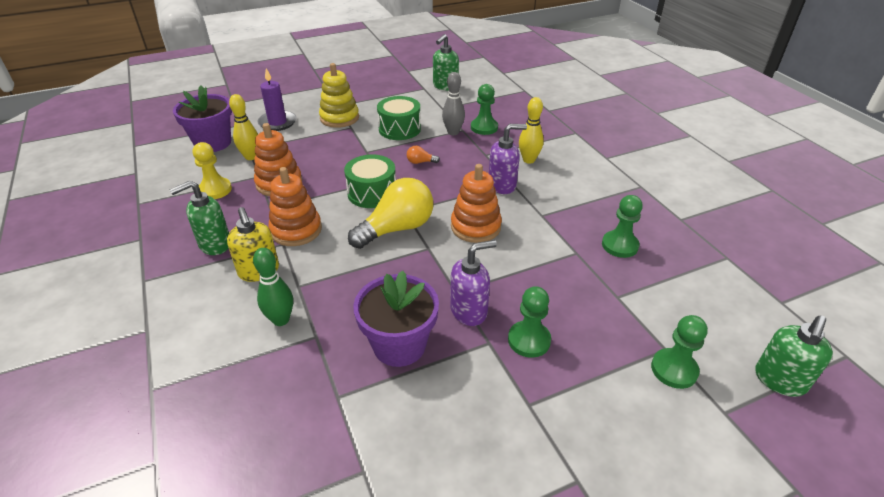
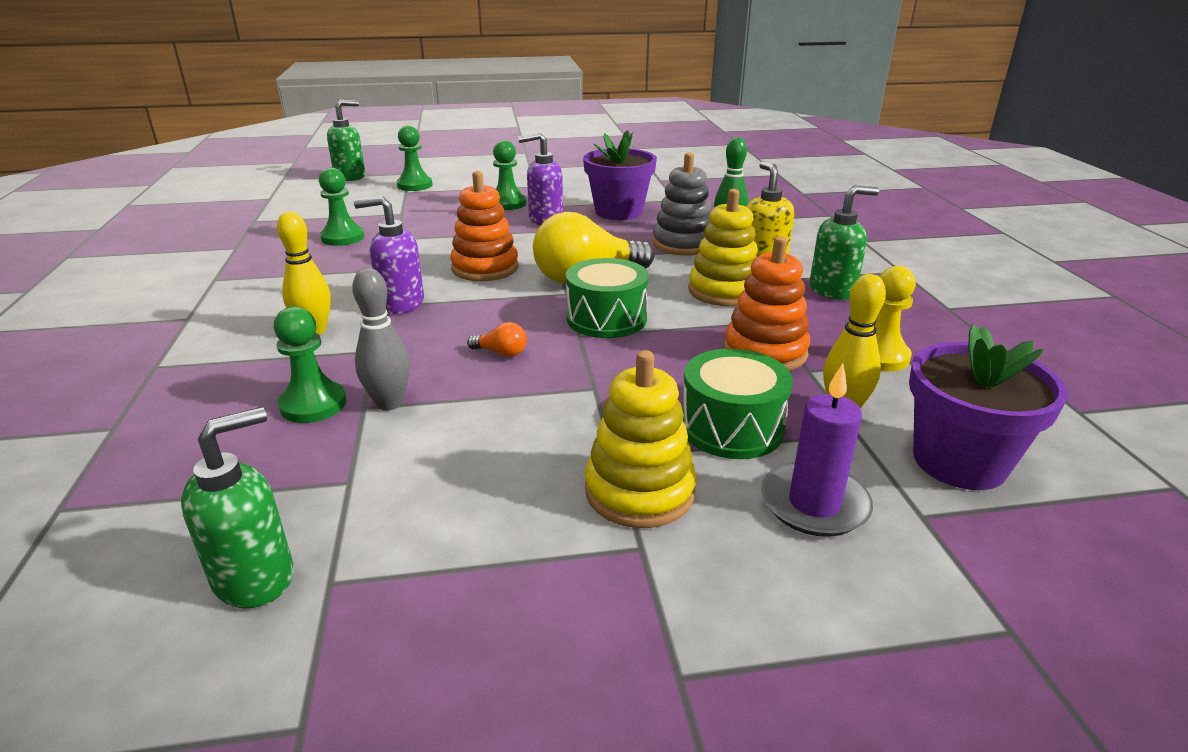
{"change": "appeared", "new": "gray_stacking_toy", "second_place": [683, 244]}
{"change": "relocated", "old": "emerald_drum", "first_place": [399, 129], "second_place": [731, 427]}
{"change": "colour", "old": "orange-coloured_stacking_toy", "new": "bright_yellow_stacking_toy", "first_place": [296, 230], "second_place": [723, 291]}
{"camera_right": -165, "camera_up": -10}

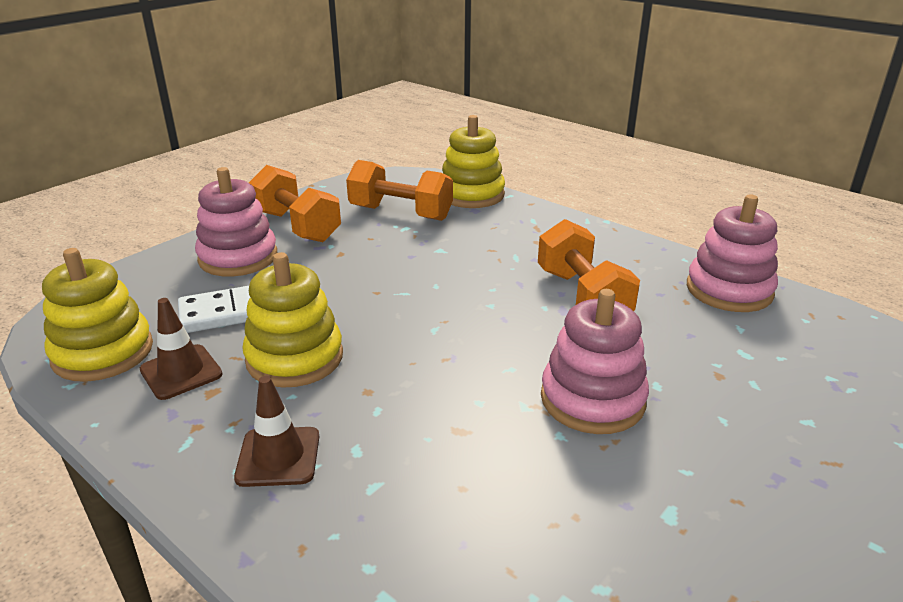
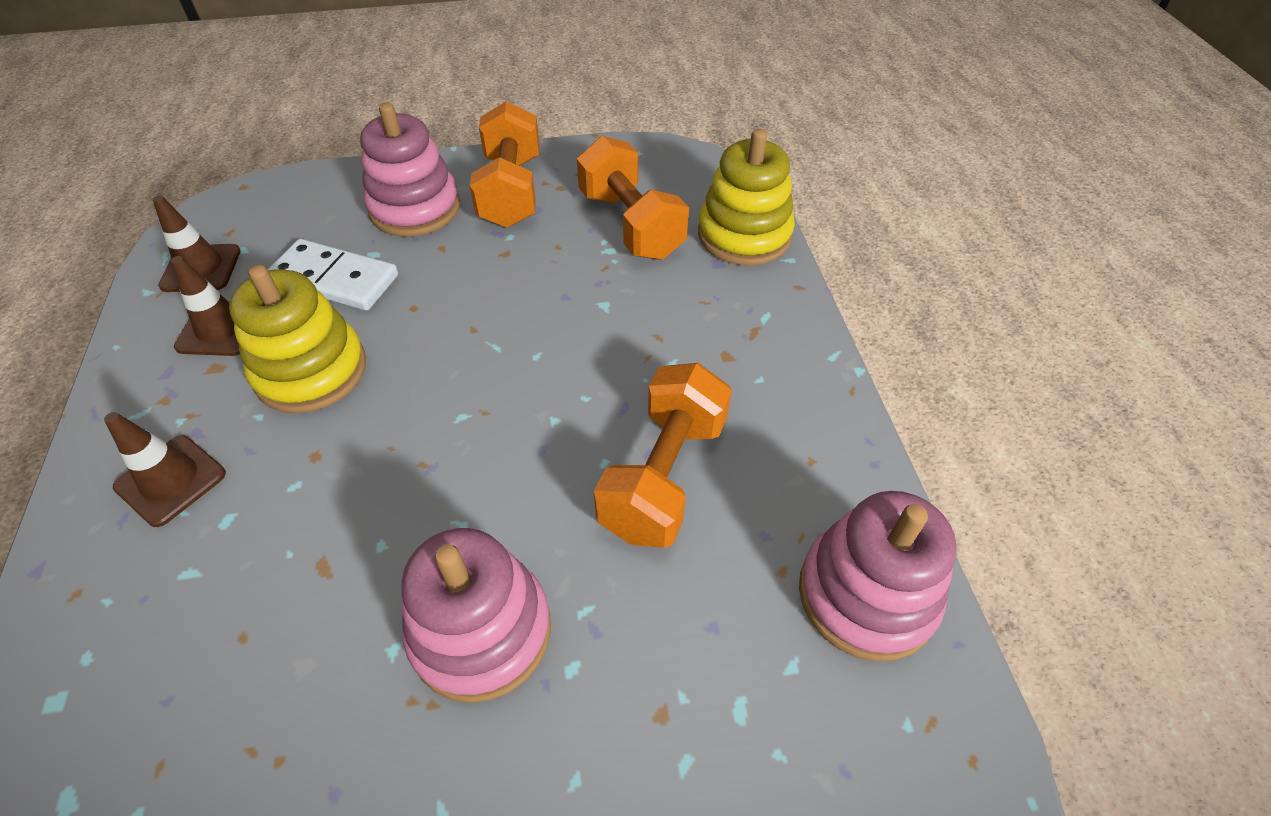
{"change": "exchanged", "old": "bright_yellow_stacking_toy", "new": "russet_traffic_cone", "first_place": [103, 352], "second_place": [201, 268]}
{"camera_right": 40, "camera_up": 20}

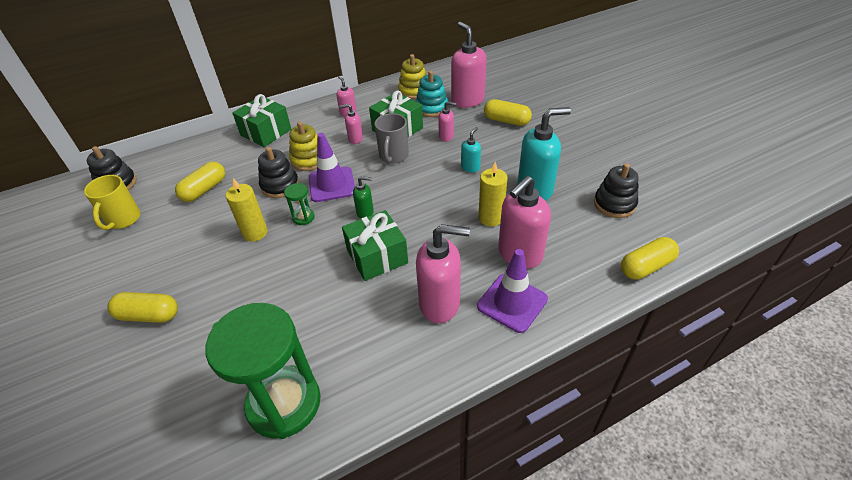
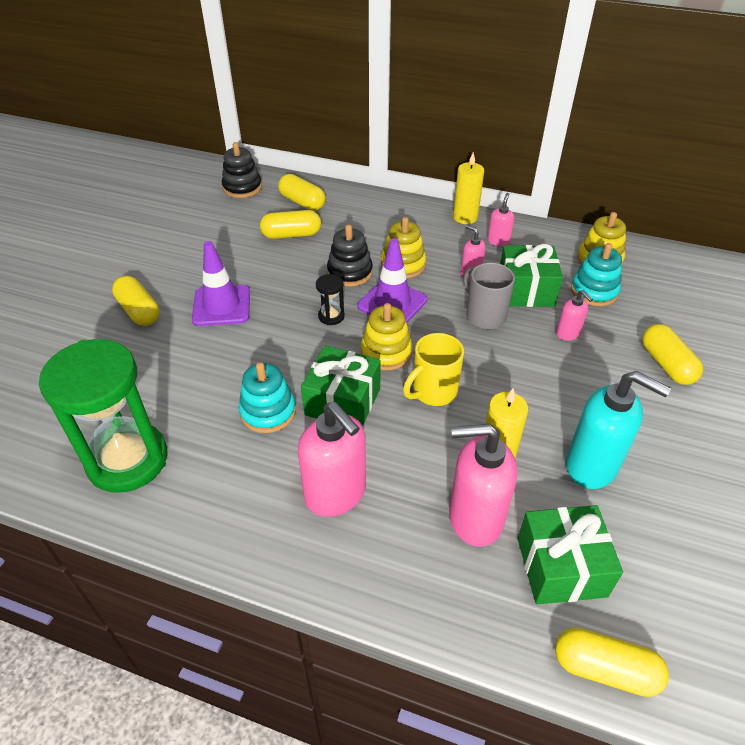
{"change": "missing", "old": "rosy_soap_dispenser", "first_place": [467, 100]}
{"change": "missing", "old": "turquoise_soap_dispenser", "first_place": [470, 167]}
{"change": "missing", "old": "ebony_stacking_toy", "first_place": [614, 204]}
{"change": "appeared", "new": "turquoise_stacking_toy", "second_place": [268, 412]}
{"change": "appeared", "new": "bright_yellow_capsule", "second_place": [302, 202]}
{"change": "relocated", "old": "bright_yellow_coffee_mug", "first_place": [123, 219], "second_place": [433, 392]}
{"change": "relocated", "old": "bright_yellow_candle", "first_place": [255, 233], "second_place": [465, 217]}
{"change": "relocated", "old": "emerald_gift", "first_place": [266, 132], "second_place": [561, 567]}
{"change": "relocated", "old": "royal_purple_traffic_cone", "first_place": [512, 302], "second_place": [221, 306]}
{"change": "exchanged", "old": "emerald_soap_dispenser", "new": "bright_yellow_stacking_toy", "first_place": [365, 212], "second_place": [386, 352]}
{"change": "colour", "old": "emerald_sandglass", "new": "ebony_sandglass", "first_place": [303, 217], "second_place": [331, 316]}
{"change": "spun", "old": "gray_coffee_mug", "first_place": [393, 156], "second_place": [484, 316], "degrees": 90}
{"camera_right": 45, "camera_up": 0}

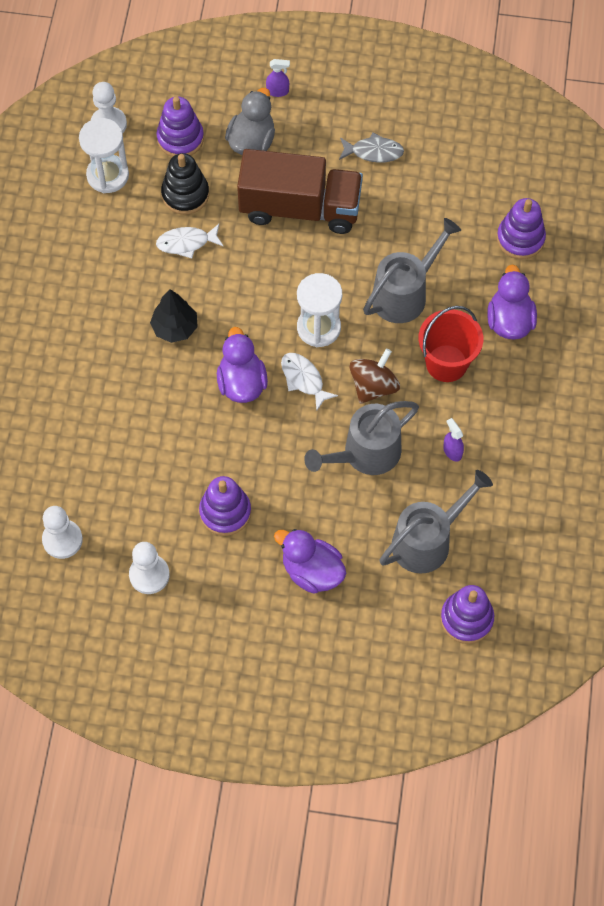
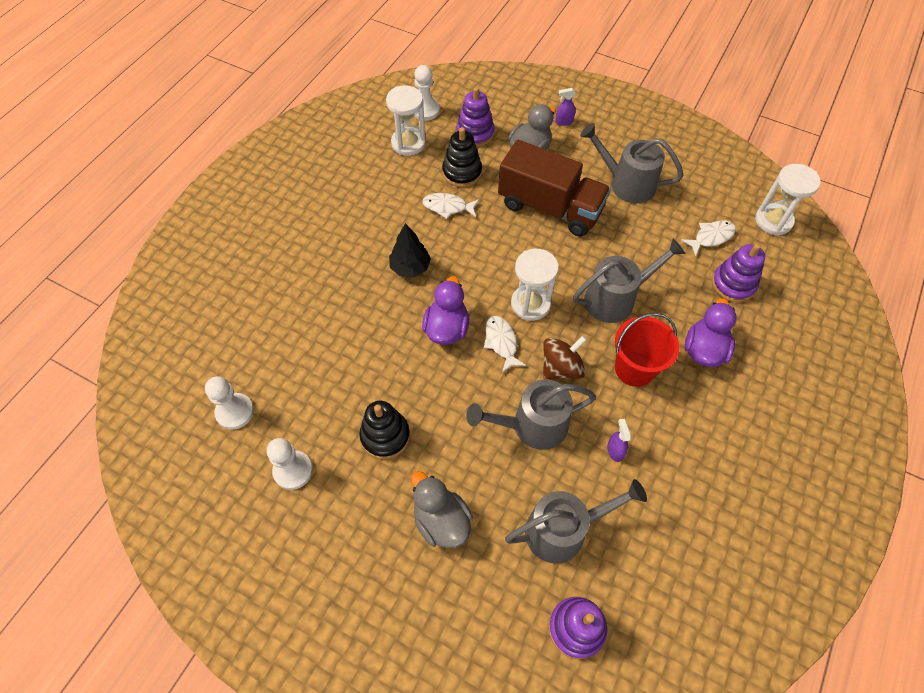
{"change": "appeared", "new": "white_fish_figure", "second_place": [711, 237]}
{"change": "appeared", "new": "white_sandglass", "second_place": [773, 221]}
{"change": "exchanged", "old": "gray_fish_figure", "new": "gray_watering_can", "first_place": [374, 152], "second_place": [626, 183]}
{"change": "colour", "old": "royal_purple_stacking_toy", "new": "ebony_stacking_toy", "first_place": [225, 512], "second_place": [385, 436]}
{"change": "colour", "old": "royal_purple_duck", "new": "gray_duck", "first_place": [312, 571], "second_place": [441, 521]}
{"change": "spun", "old": "royal_purple_spray_bottle", "first_place": [278, 91], "second_place": [564, 122], "degrees": 150}
{"camera_right": 20, "camera_up": -5}

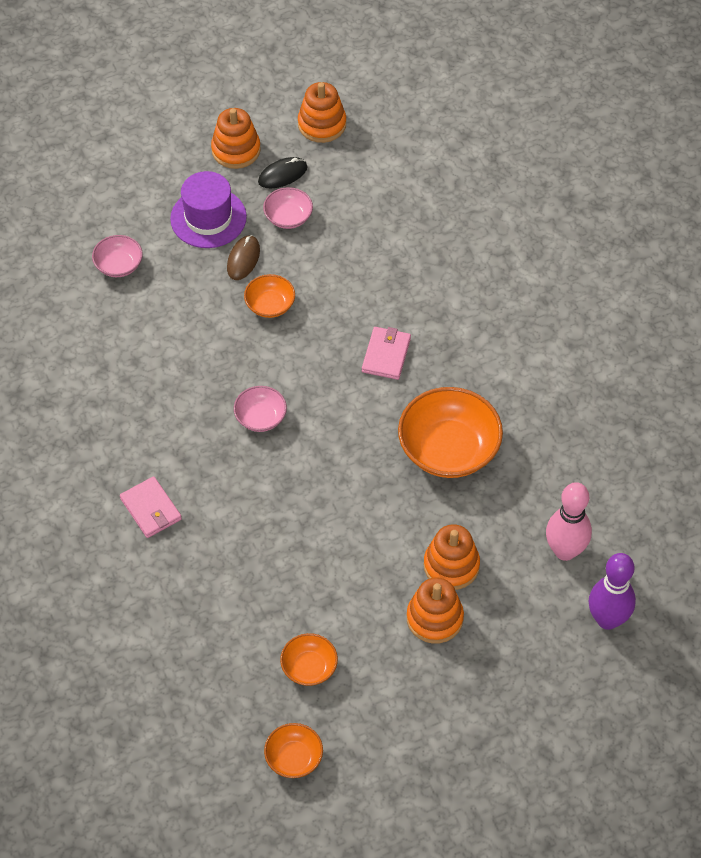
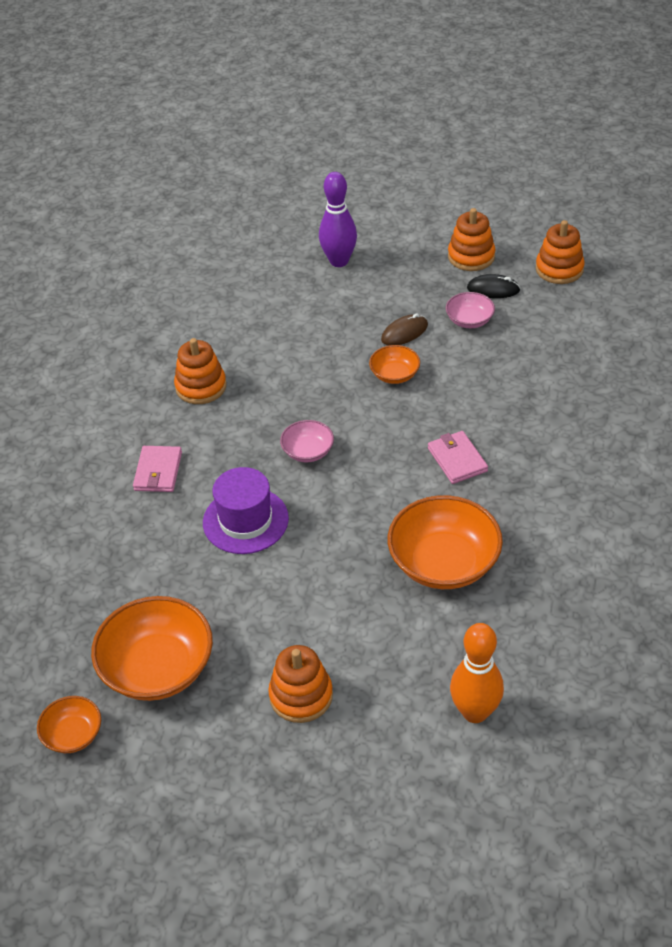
{"change": "missing", "old": "rosy_deep_dish", "first_place": [119, 265]}
{"change": "relocated", "old": "royal_purple_hat", "first_place": [208, 218], "second_place": [245, 520]}
{"change": "relocated", "old": "orange-coloured_stacking_toy", "first_place": [451, 565], "second_place": [201, 386]}
{"change": "relocated", "old": "royal_purple_bowling_pin", "first_place": [607, 619], "second_place": [339, 261]}
{"change": "colour", "old": "rosy_bowling_pin", "new": "orange-coloured_bowling_pin", "first_place": [565, 551], "second_place": [475, 712]}
{"change": "spun", "old": "rosy_wallet", "first_place": [386, 355], "second_place": [457, 459], "degrees": -75}
{"change": "size", "old": "orange-coloured_deep_dish", "first_place": [309, 667], "second_place": [158, 668], "factor": 1.94}
{"camera_right": 40, "camera_up": -10}

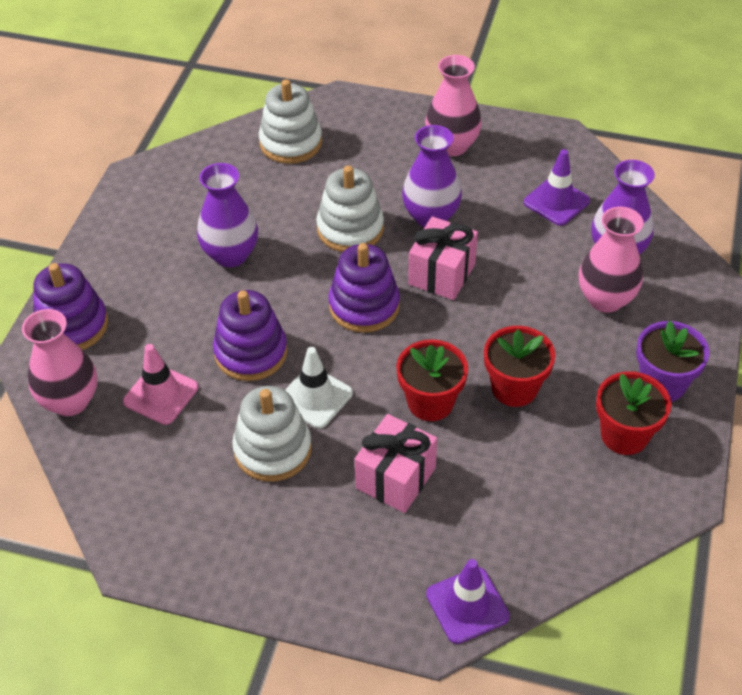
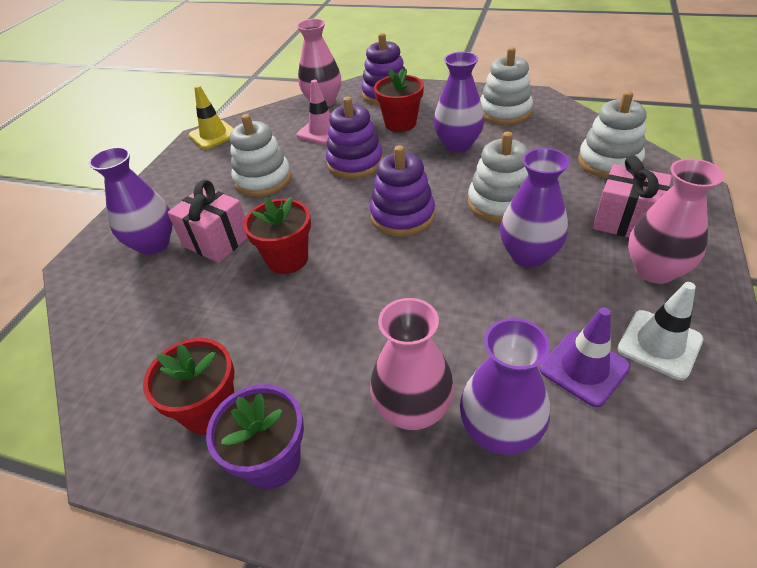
{"change": "missing", "old": "royal_purple_traffic_cone", "first_place": [467, 605]}
{"change": "appeared", "new": "royal_purple_tall_vase", "second_place": [153, 244]}
{"change": "appeared", "new": "bright_yellow_traffic_cone", "second_place": [213, 135]}
{"change": "appeared", "new": "white_stacking_toy", "second_place": [504, 112]}
{"change": "relocated", "old": "white_traffic_cone", "first_place": [315, 397], "second_place": [659, 344]}
{"change": "relocated", "old": "rosy_gift", "first_place": [442, 274], "second_place": [625, 221]}
{"change": "relocated", "old": "crimson_plant_pot", "first_place": [514, 388], "second_place": [400, 123]}
{"camera_right": 95, "camera_up": -5}

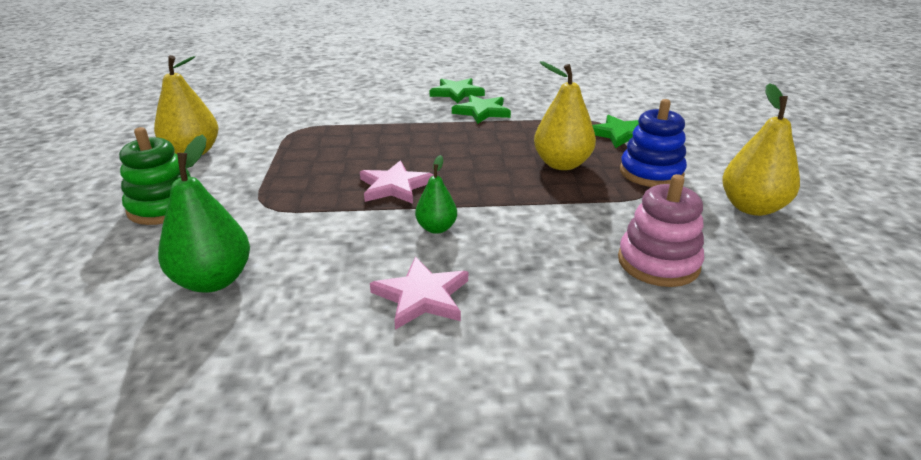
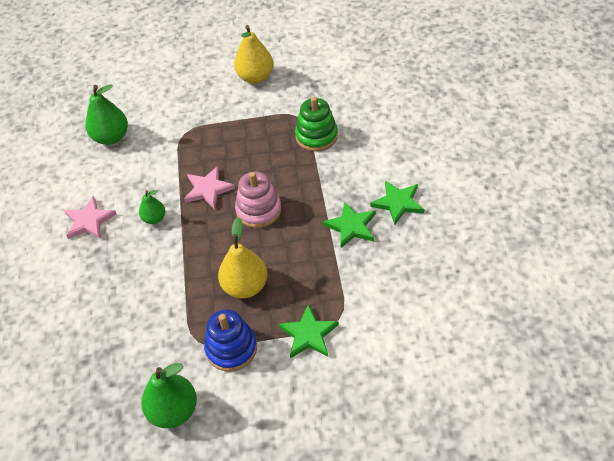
{"change": "relocated", "old": "emerald_stacking_toy", "first_place": [164, 207], "second_place": [316, 136]}
{"change": "relocated", "old": "rosy_stacking_toy", "first_place": [658, 263], "second_place": [258, 210]}
{"change": "colour", "old": "bright_yellow_pear_fruit", "new": "emerald_pear_fruit", "first_place": [751, 207], "second_place": [173, 410]}
{"camera_right": 90, "camera_up": 20}

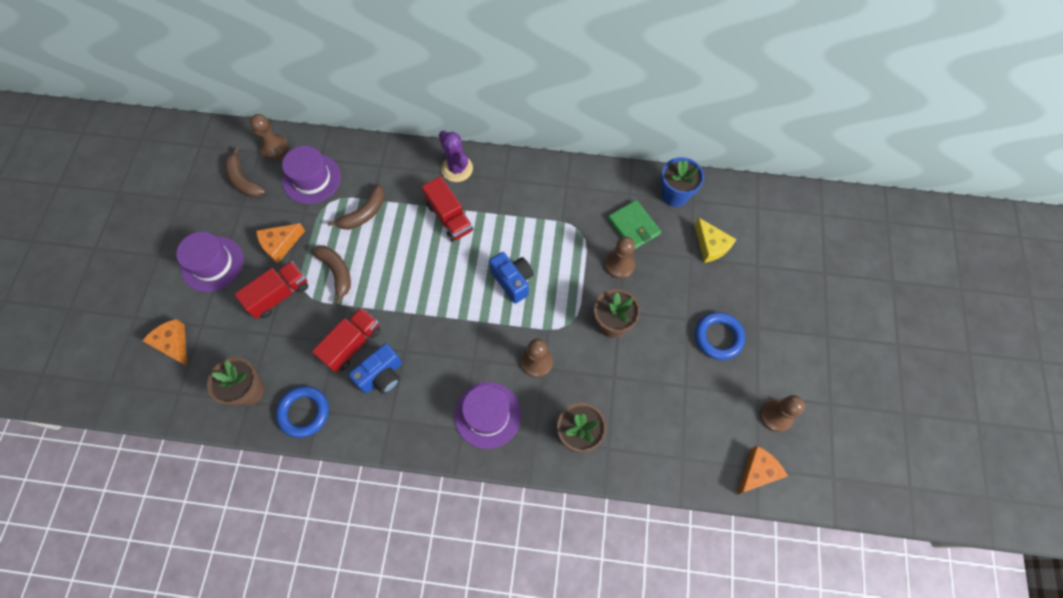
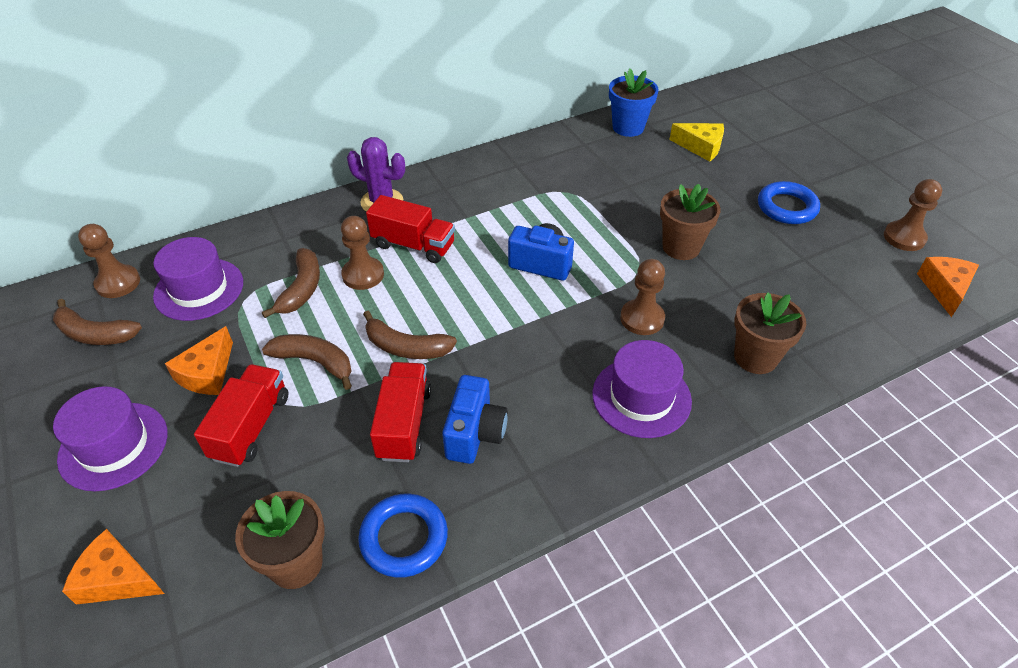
{"change": "missing", "old": "emerald_wallet", "first_place": [633, 226]}
{"change": "appeared", "new": "russet_banana", "second_place": [406, 347]}
{"change": "relocated", "old": "russet_pawn", "first_place": [619, 265], "second_place": [363, 275]}
{"camera_right": -35, "camera_up": -20}

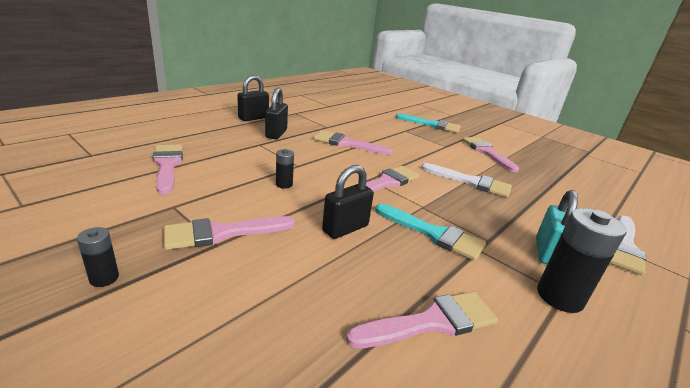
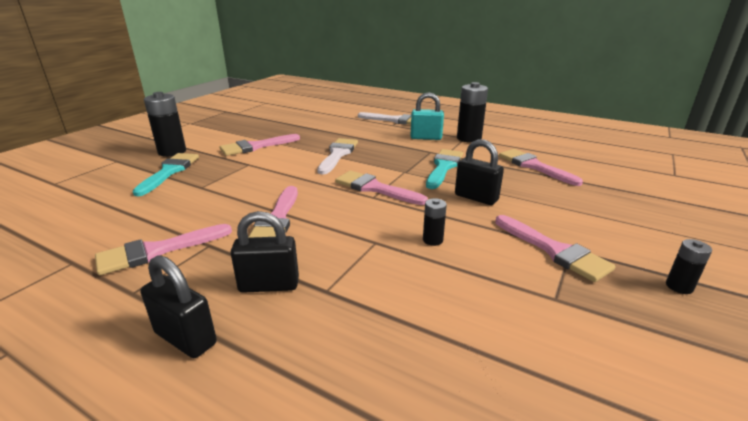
{"change": "appeared", "new": "ebony_power_cell", "second_place": [172, 152]}
{"change": "relocated", "old": "rosy_paintbrush", "first_place": [167, 165], "second_place": [157, 251]}
{"camera_right": -100, "camera_up": 0}

